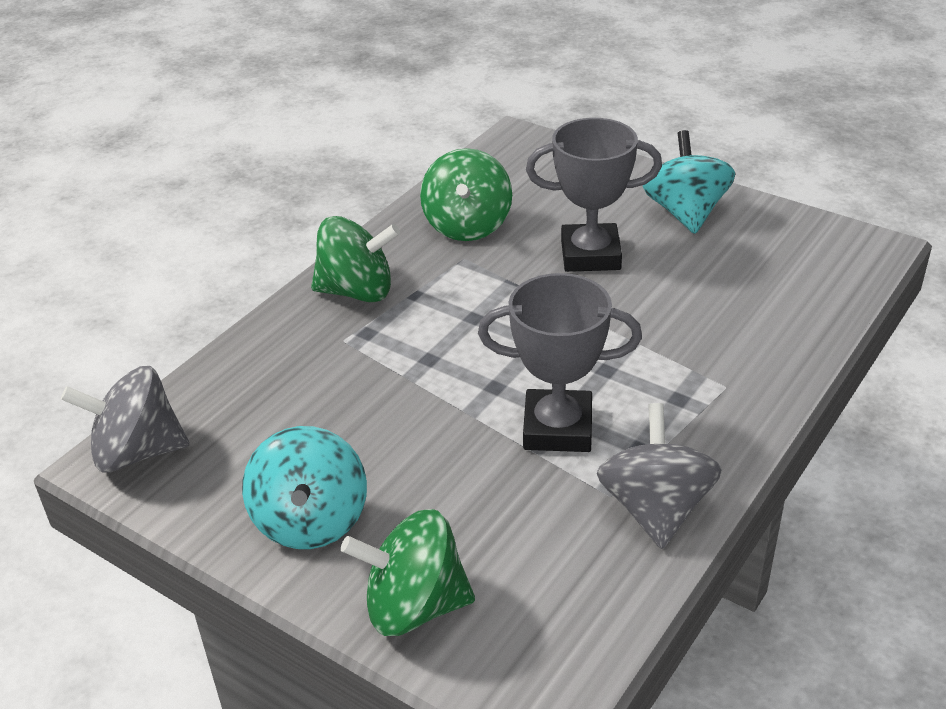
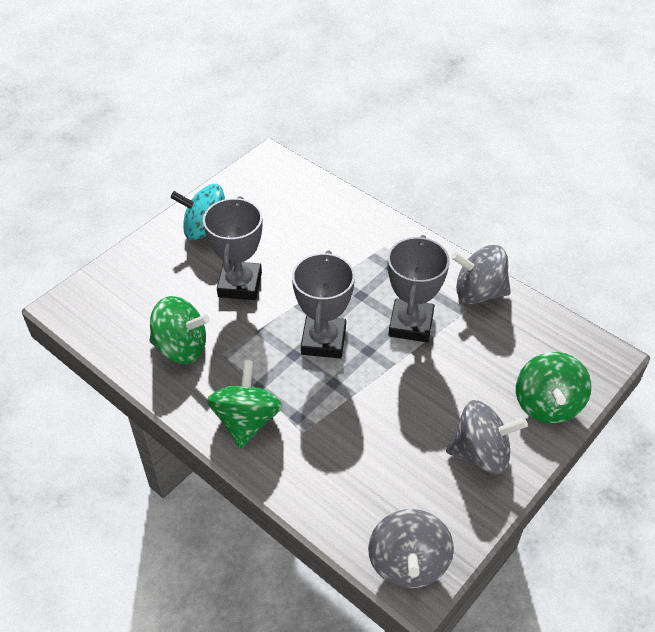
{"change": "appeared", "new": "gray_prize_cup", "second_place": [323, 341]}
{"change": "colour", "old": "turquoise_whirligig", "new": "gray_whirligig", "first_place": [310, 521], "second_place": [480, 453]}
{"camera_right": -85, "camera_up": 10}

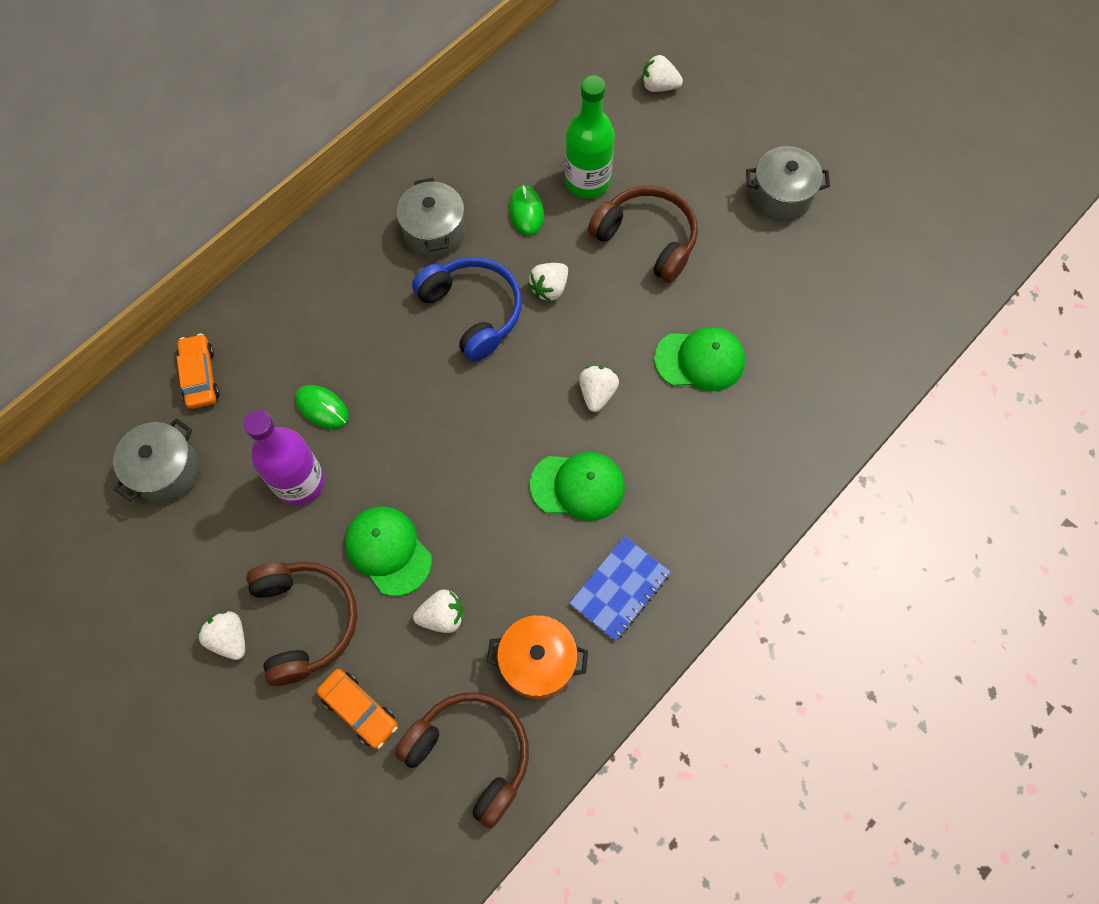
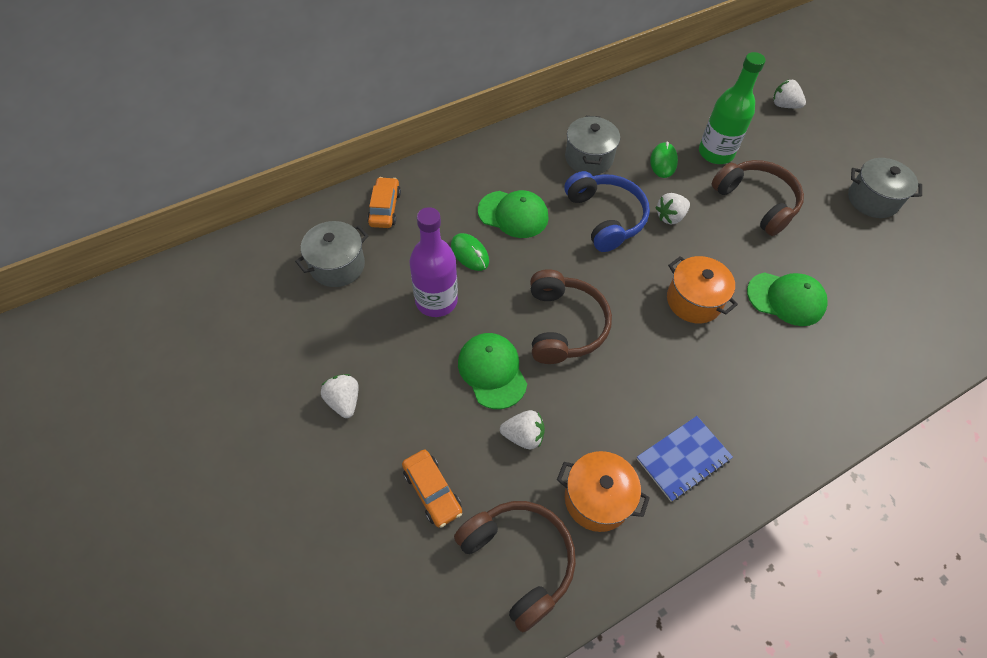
{"change": "relocated", "old": "russet_headset", "first_place": [305, 621], "second_place": [564, 325]}
{"change": "relocated", "old": "emerald_baseball_cap", "first_place": [578, 486], "second_place": [513, 214]}
{"change": "exchanged", "old": "white_toy_strawberry", "new": "orange-coloured_stockpot", "first_place": [597, 393], "second_place": [694, 301]}
{"camera_right": 15, "camera_up": -10}

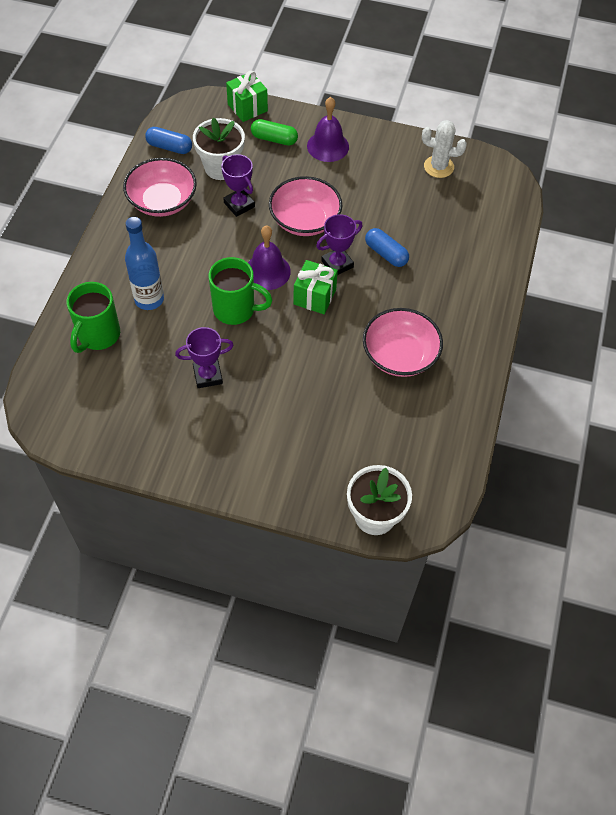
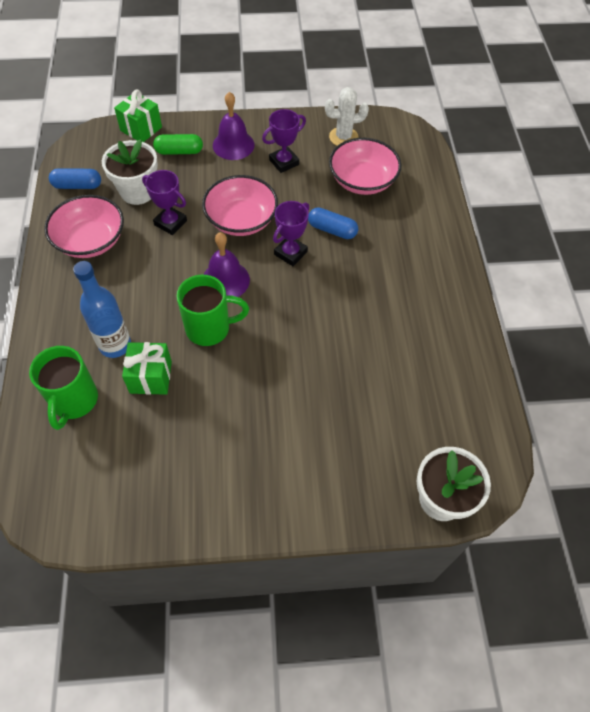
{"change": "relocated", "old": "royal_purple_prize_cup", "first_place": [208, 375], "second_place": [284, 162]}
{"change": "relocated", "old": "emerald_gift", "first_place": [314, 297], "second_place": [151, 377]}
{"change": "relocated", "old": "rosy_deep_dish", "first_place": [400, 355], "second_place": [362, 180]}
{"camera_right": -20, "camera_up": 0}

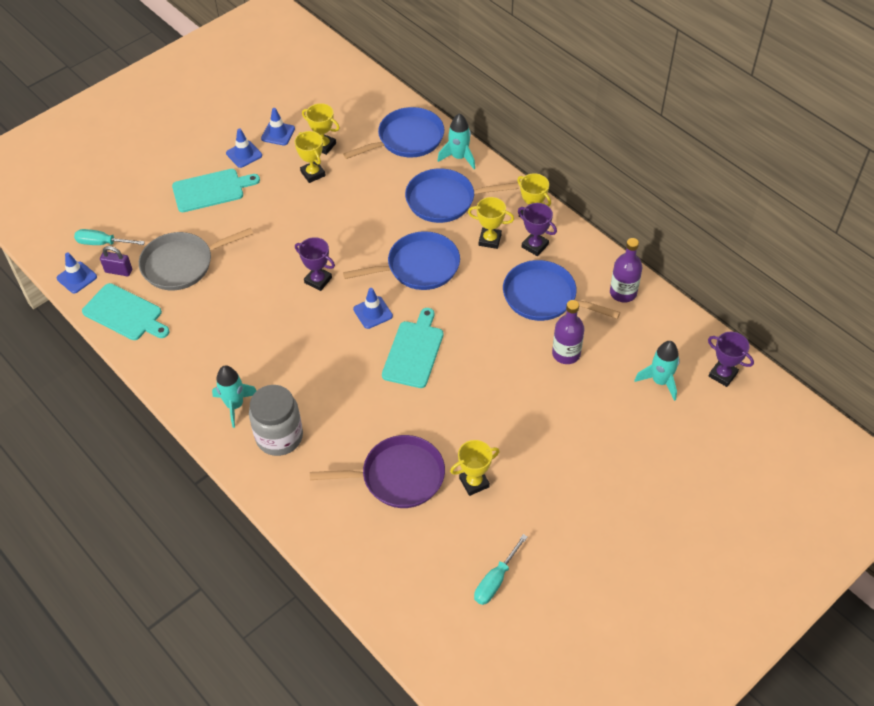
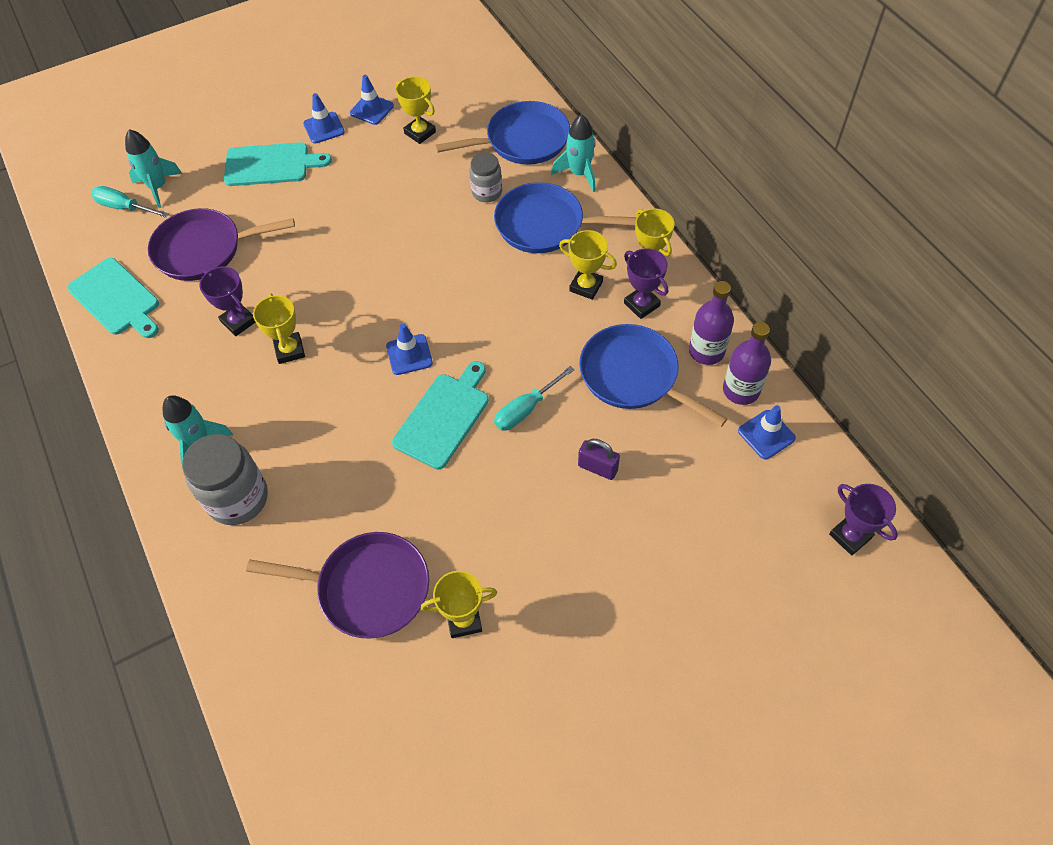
{"change": "missing", "old": "blue_skillet", "first_place": [419, 267]}
{"change": "appeared", "new": "gray_preserve_jar", "second_place": [487, 192]}
{"change": "relocated", "old": "blue_traffic_cone", "first_place": [77, 277], "second_place": [766, 434]}
{"change": "relocated", "old": "royal_purple_small_lock", "first_place": [118, 271], "second_place": [597, 468]}
{"change": "relocated", "old": "bright_yellow_prize_cup", "first_place": [313, 174], "second_place": [290, 350]}
{"change": "relocated", "old": "royal_purple_prize_cup", "first_place": [318, 280], "second_place": [238, 322]}
{"change": "relocated", "old": "turquoise_hand_screwdriver", "first_place": [495, 581], "second_place": [525, 409]}
{"change": "relocated", "old": "royal_purple_flask", "first_place": [566, 353], "second_place": [706, 351]}
{"change": "relocated", "old": "turquoise_toy_rocket", "first_place": [660, 381], "second_place": [158, 187]}
{"change": "colour", "old": "gray_skillet", "new": "royal_purple_skillet", "first_place": [181, 264], "second_place": [203, 250]}
{"camera_right": 15, "camera_up": 5}

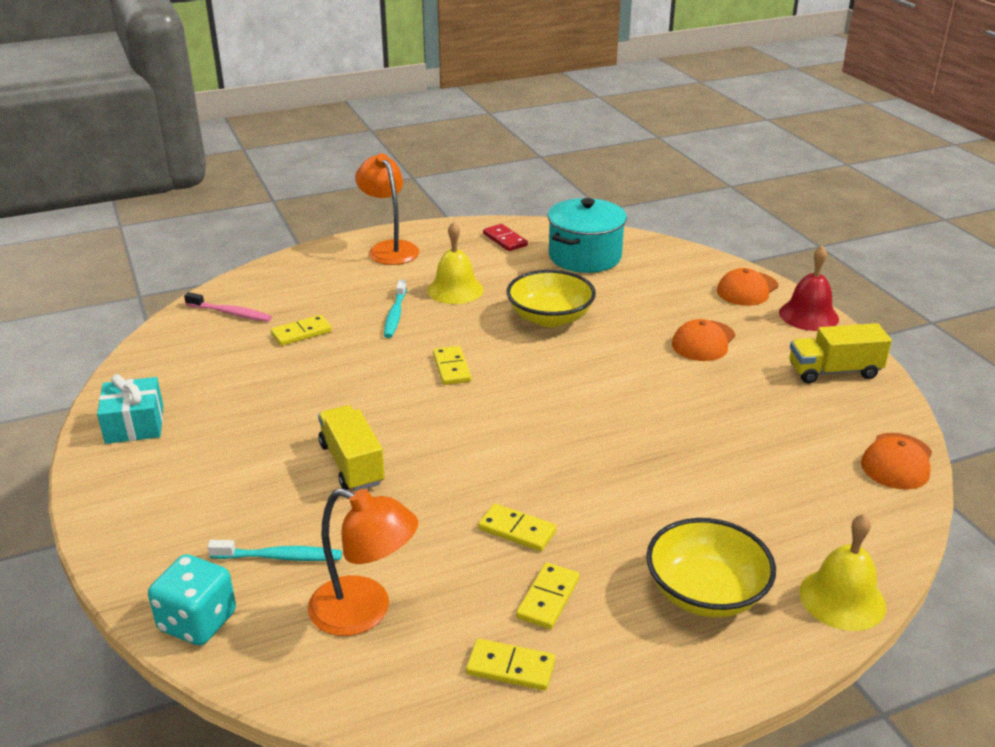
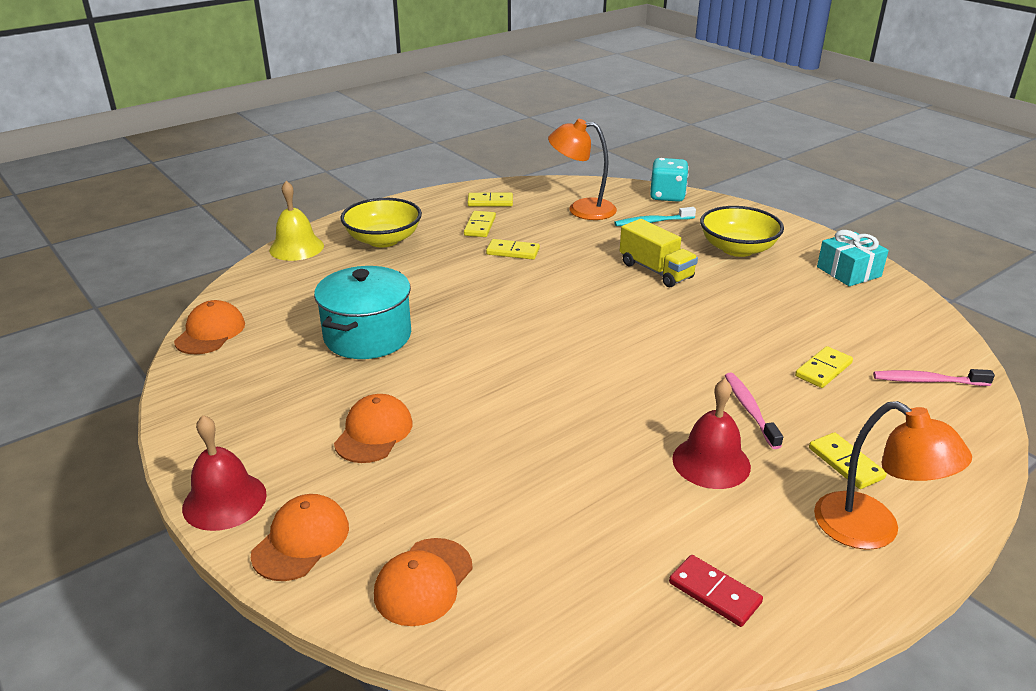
{"change": "missing", "old": "bright_yellow_lorry", "first_place": [834, 371]}
{"change": "appeared", "new": "orange-coloured_baseball_cap", "second_place": [423, 582]}
{"change": "relocated", "old": "bright_yellow_domino_piece", "first_place": [451, 368], "second_place": [846, 463]}
{"change": "relocated", "old": "bright_yellow_deep_dish", "first_place": [550, 318], "second_place": [737, 249]}
{"change": "relocated", "old": "turquoise_stockpot", "first_place": [585, 257], "second_place": [367, 336]}
{"change": "colour", "old": "turquoise_toothbrush", "new": "rosy_toothbrush", "first_place": [395, 314], "second_place": [750, 410]}
{"change": "colour", "old": "bright_yellow_hand_bell", "new": "crimson_hand_bell", "first_place": [455, 290], "second_place": [711, 462]}
{"camera_right": 165, "camera_up": 0}

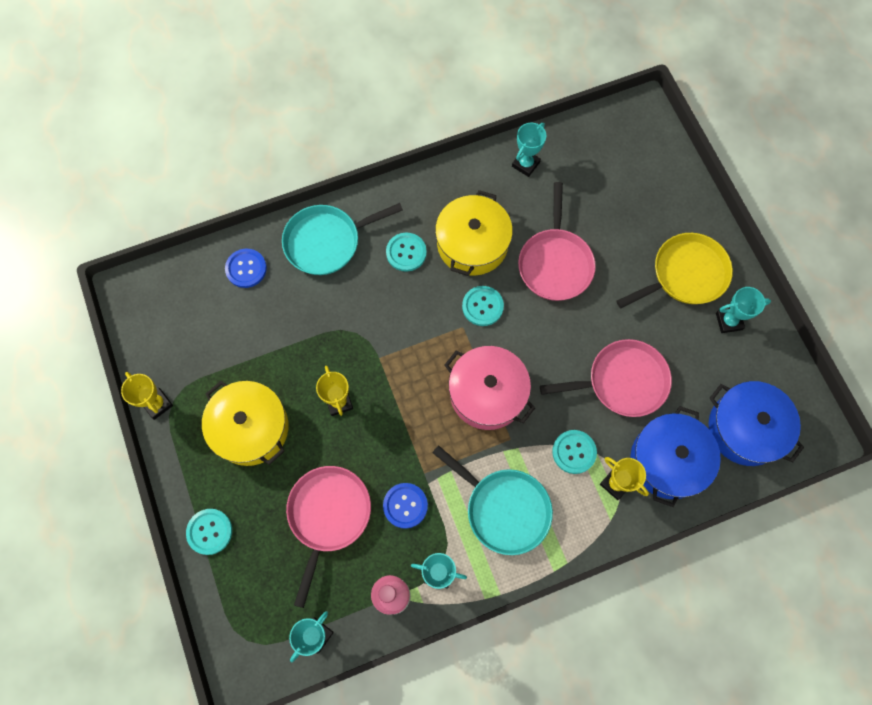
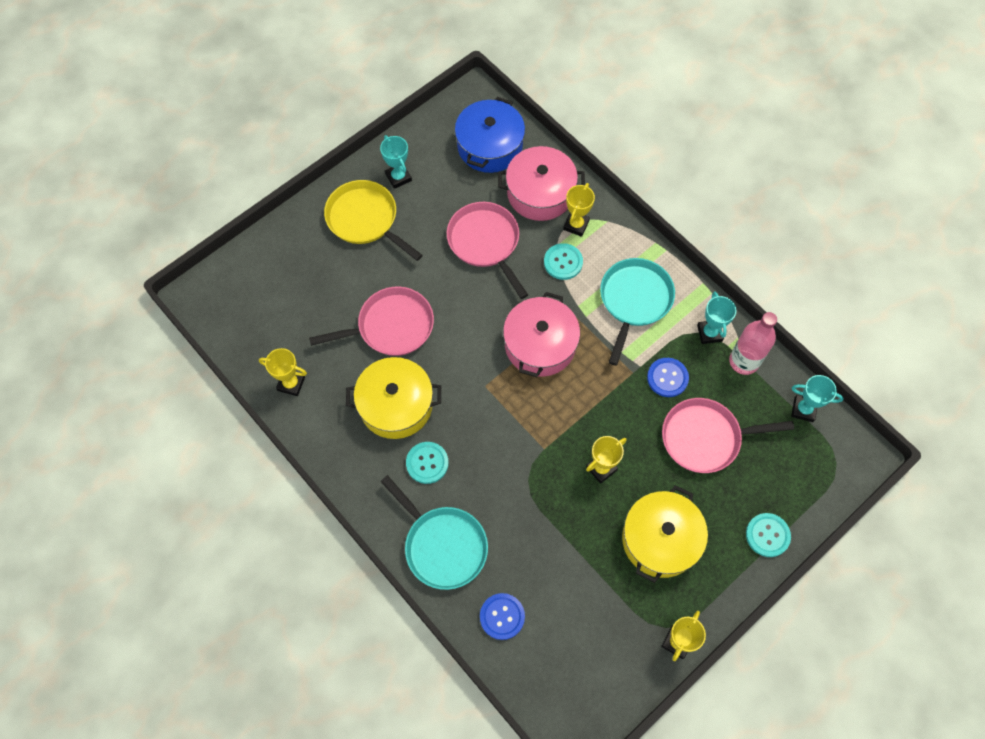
{"change": "missing", "old": "turquoise_shirt_button", "first_place": [482, 306]}
{"change": "colour", "old": "turquoise_prize_cup", "new": "bright_yellow_prize_cup", "first_place": [525, 164], "second_place": [291, 384]}
{"change": "colour", "old": "blue_stockpot", "new": "rosy_stockpot", "first_place": [668, 460], "second_place": [540, 193]}
{"camera_right": -110, "camera_up": -5}

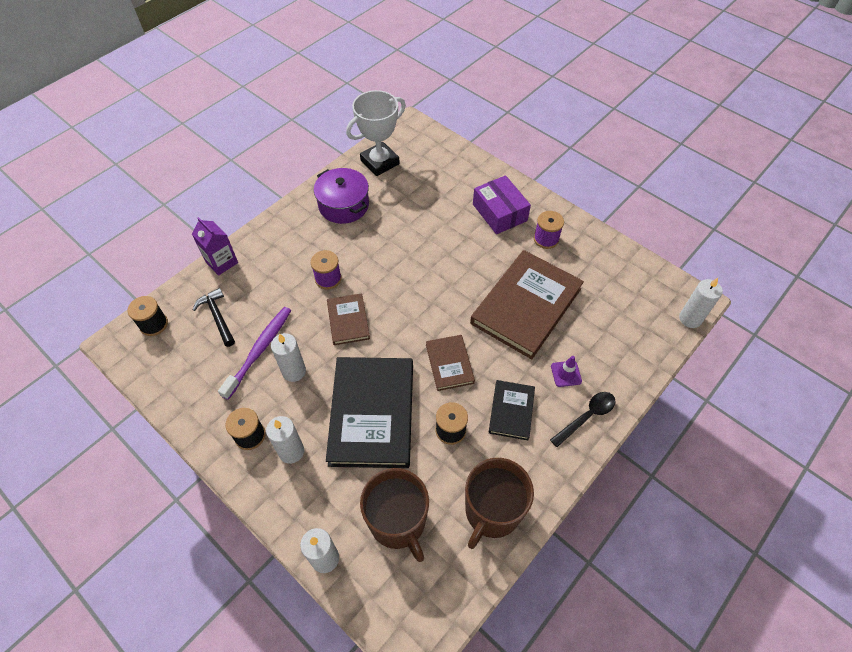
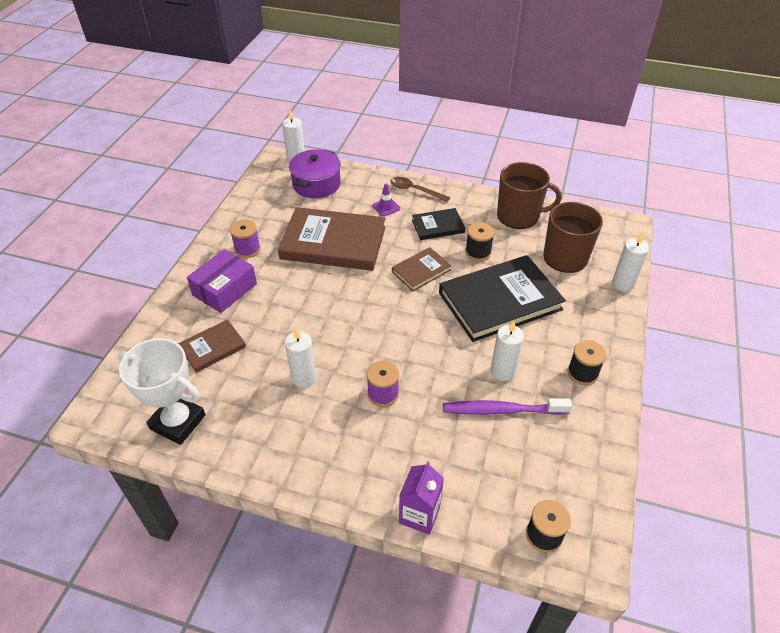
{"change": "missing", "old": "ebony_hammer", "first_place": [217, 317]}
{"change": "relocated", "old": "white_candle", "first_place": [291, 451], "second_place": [304, 378]}
{"change": "relocated", "old": "royal_purple_stockpot", "first_place": [343, 205], "second_place": [316, 184]}
{"change": "relocated", "old": "russet_hardcover", "first_place": [348, 320], "second_place": [213, 347]}
{"change": "colour", "old": "ebony_teaspoon", "new": "russet_teaspoon", "first_place": [586, 417], "second_place": [415, 190]}
{"camera_right": -115, "camera_up": -10}

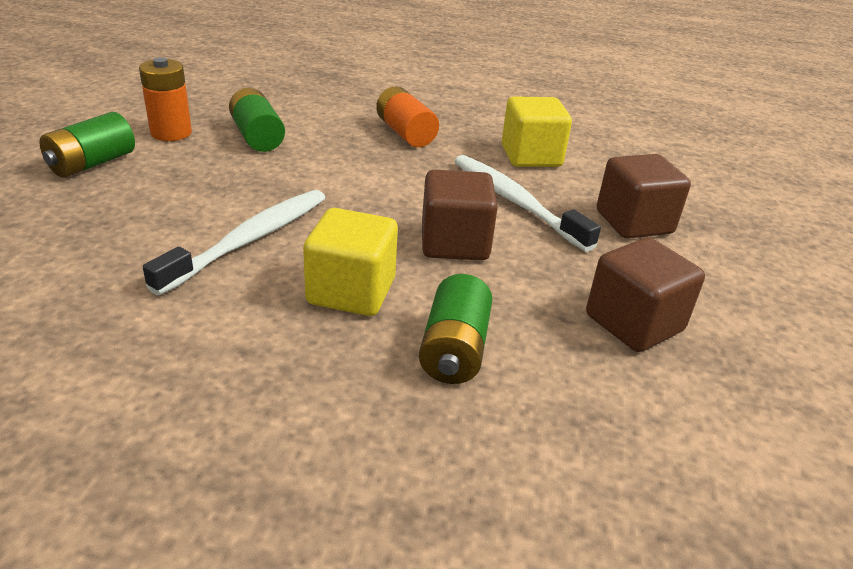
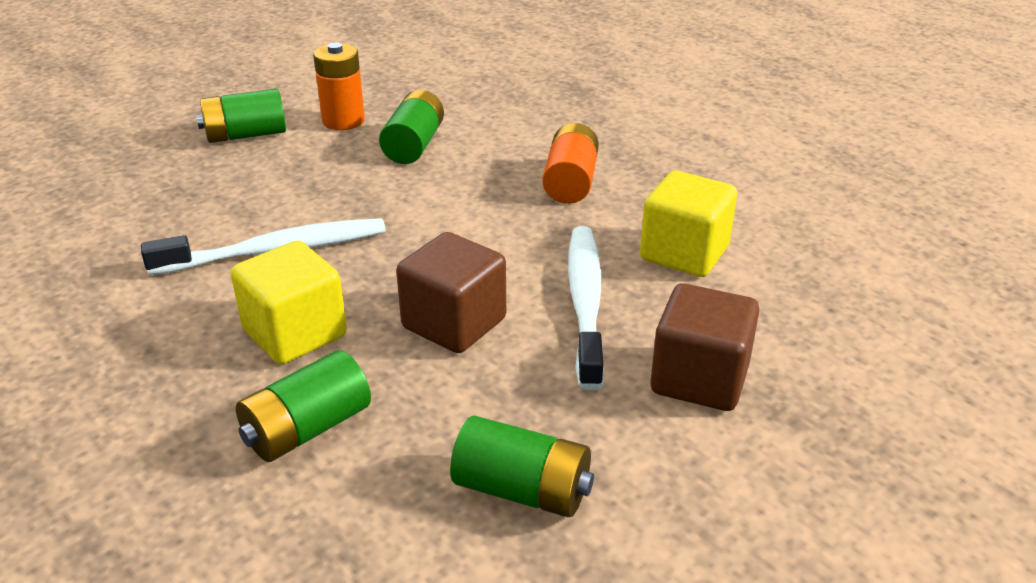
{"change": "exchanged", "old": "russet_block", "new": "emerald_power_cell", "first_place": [634, 323], "second_place": [522, 490]}
{"camera_right": 40, "camera_up": 0}

